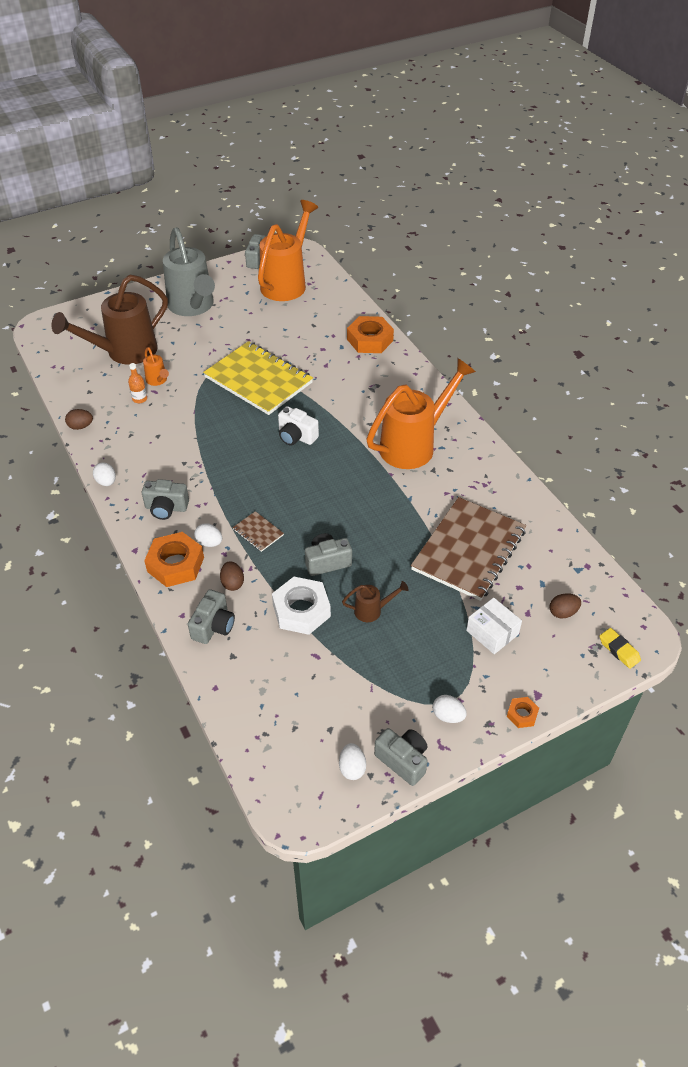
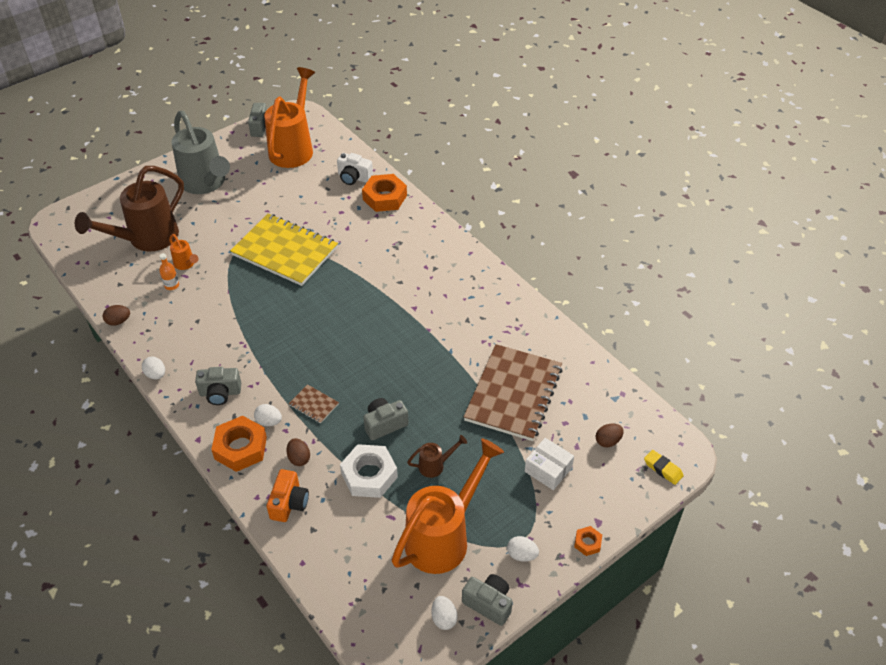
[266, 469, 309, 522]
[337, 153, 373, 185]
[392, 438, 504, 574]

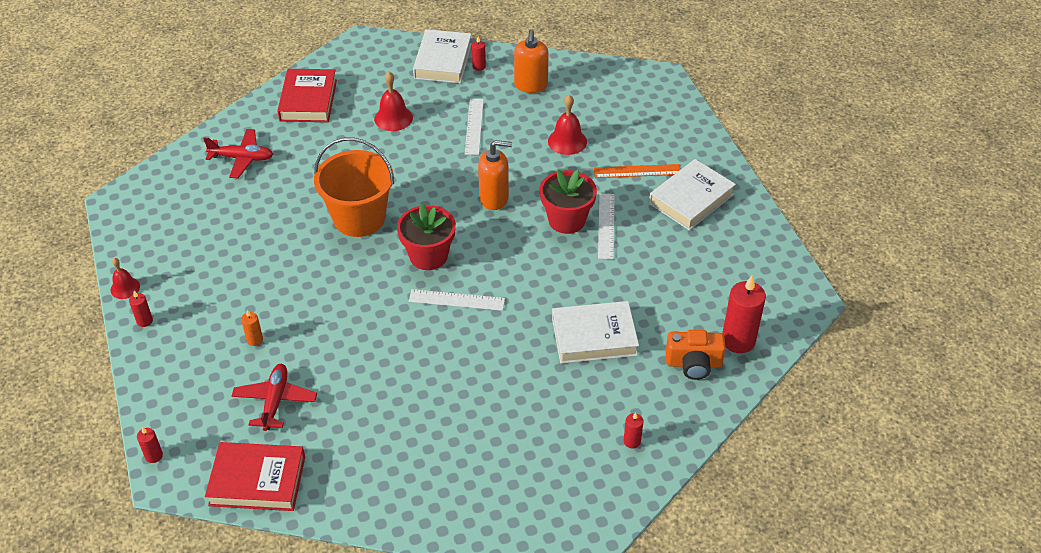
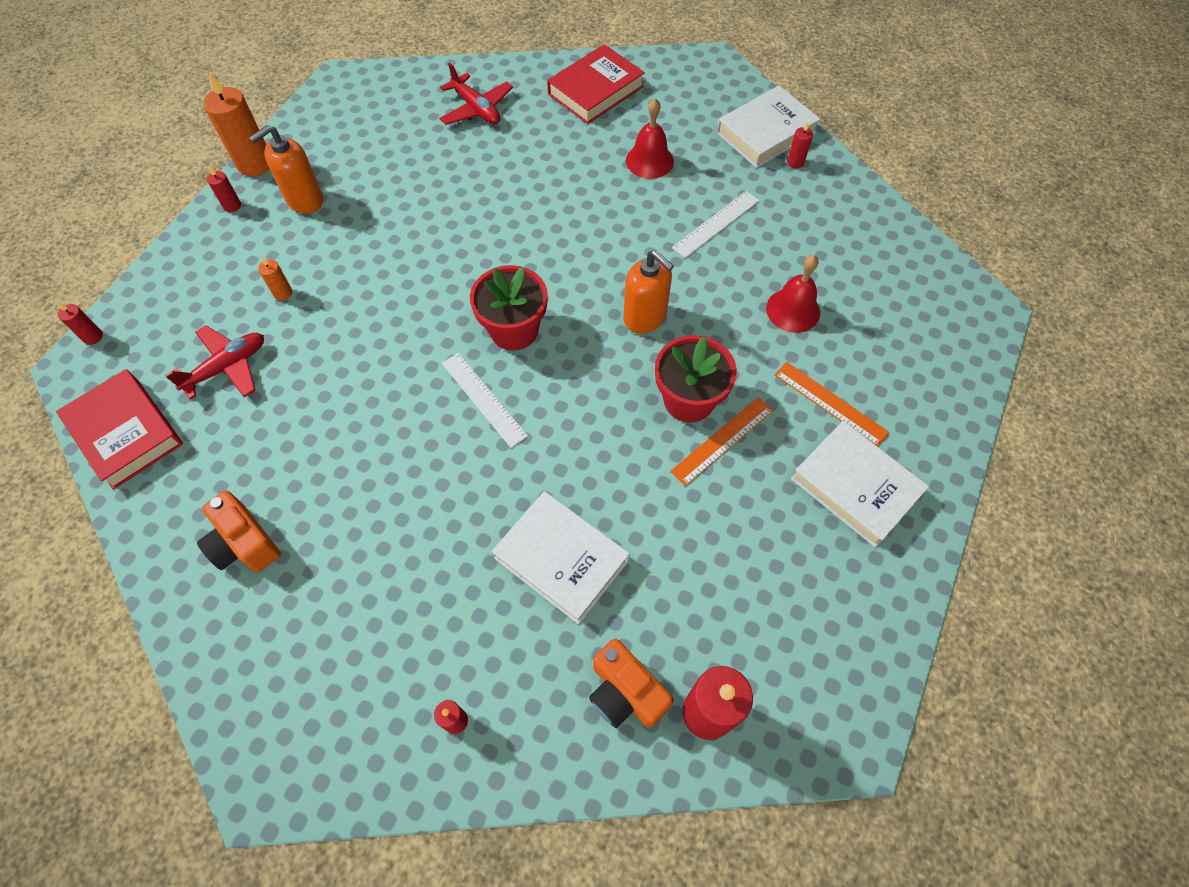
[203, 73, 269, 176]
[314, 138, 394, 237] (first image)
[249, 125, 323, 214]
[670, 397, 774, 486]
[791, 421, 929, 547]
[197, 491, 281, 572]

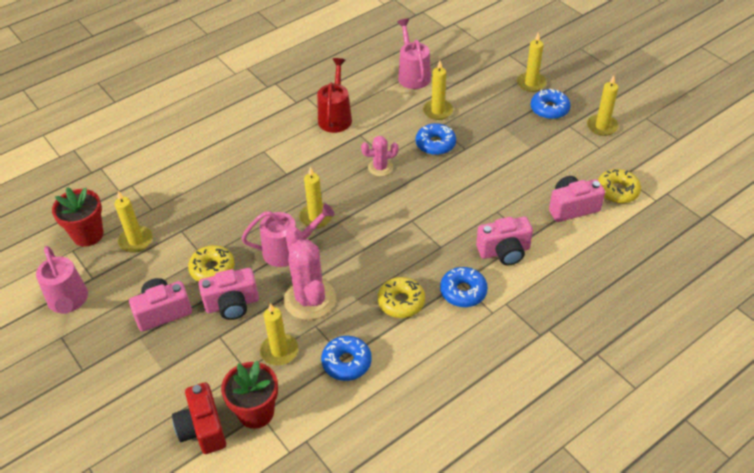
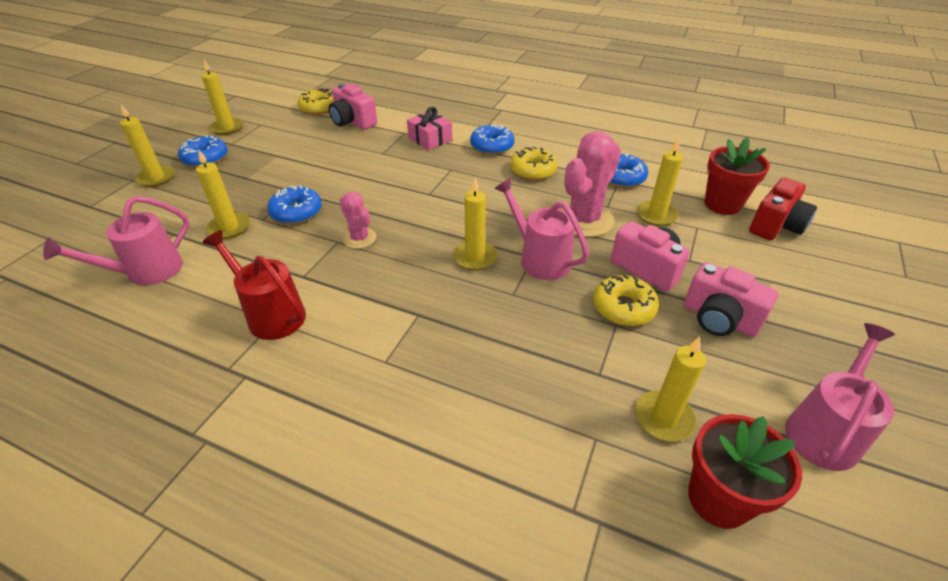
[203, 230, 306, 340]
[407, 107, 452, 150]

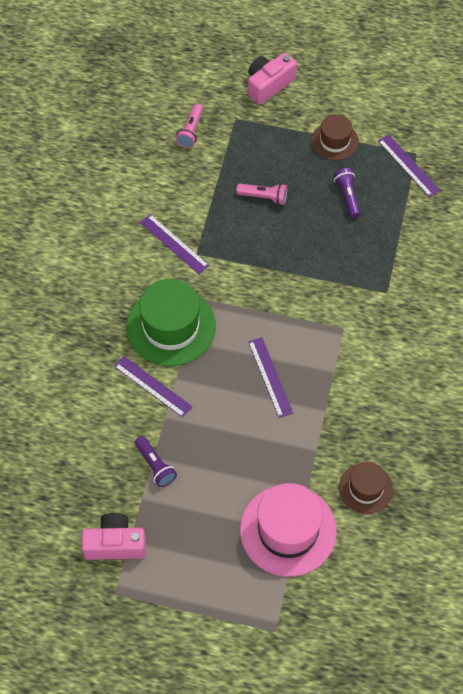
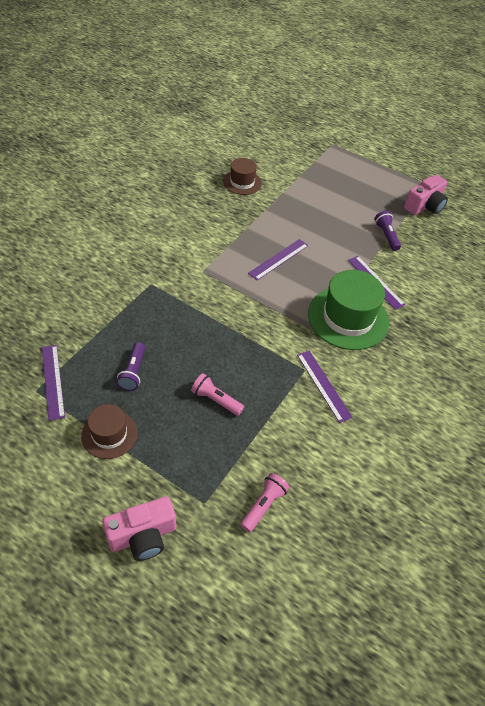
[404, 174, 448, 215]
[240, 483, 337, 577] (first image)
[248, 239, 309, 280]

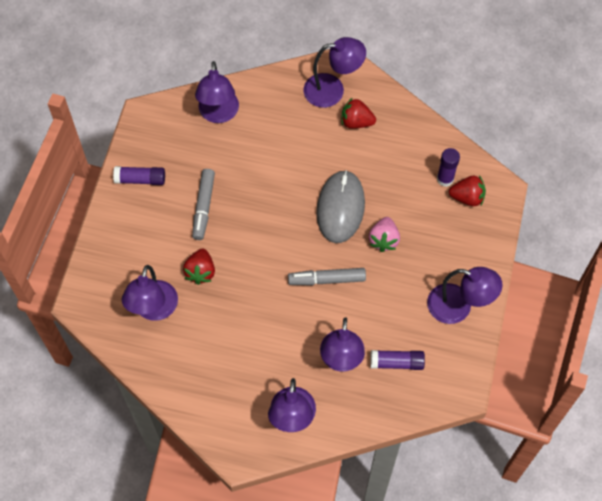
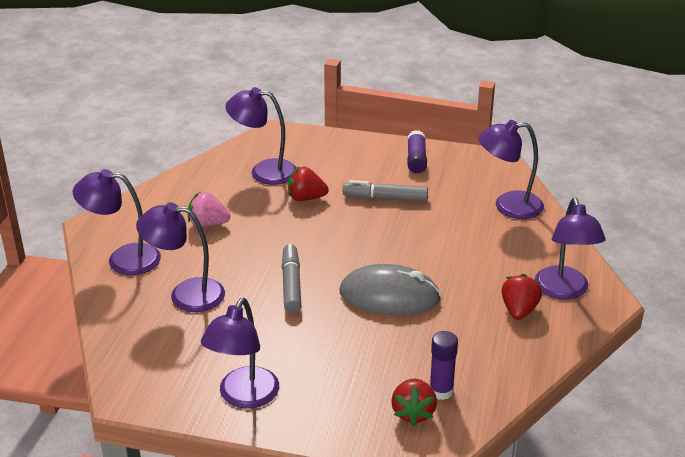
[188, 192, 230, 227]
[370, 350, 425, 370] (first image)

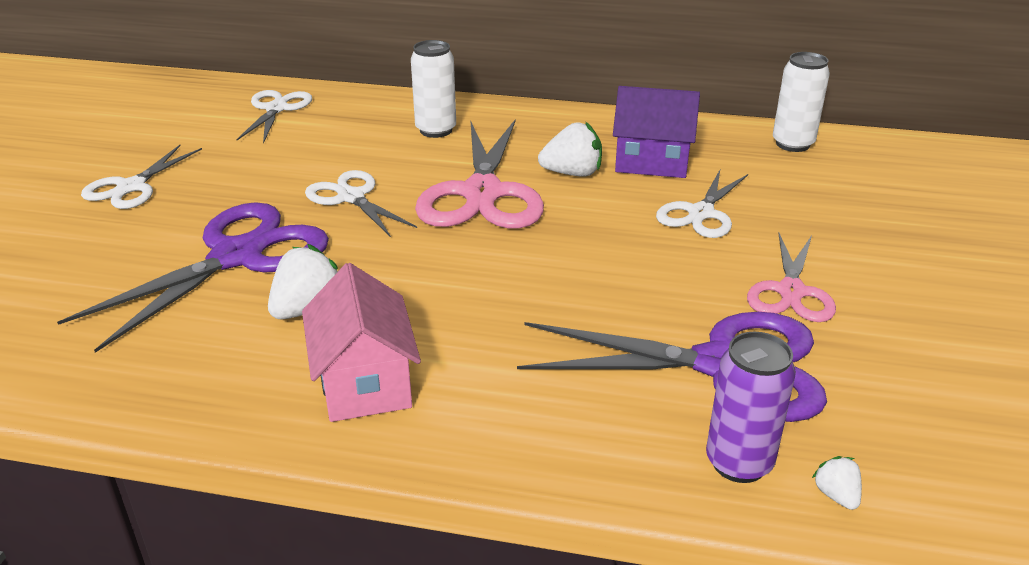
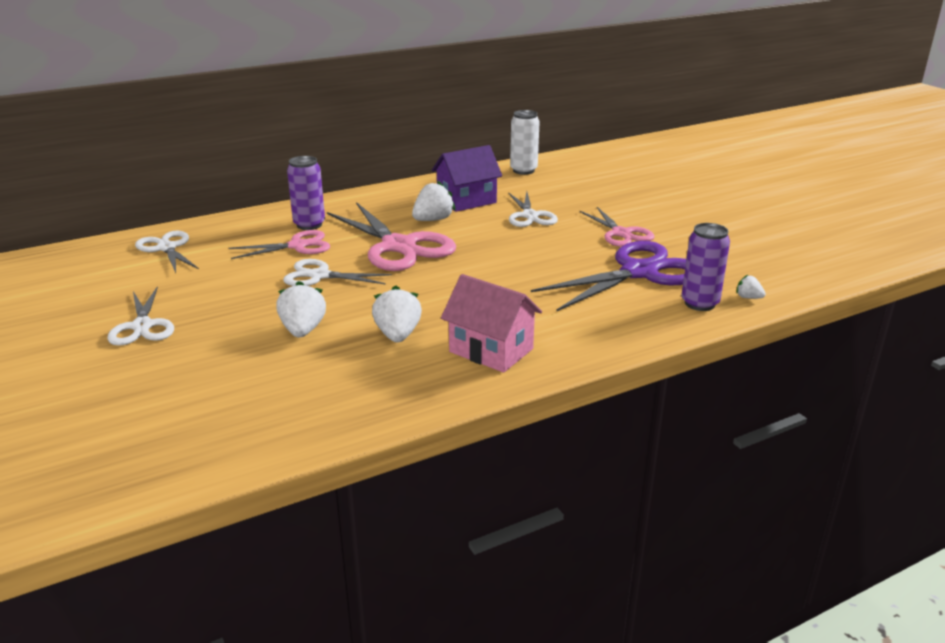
[276, 281, 326, 337]
[287, 156, 325, 230]
[229, 230, 330, 259]

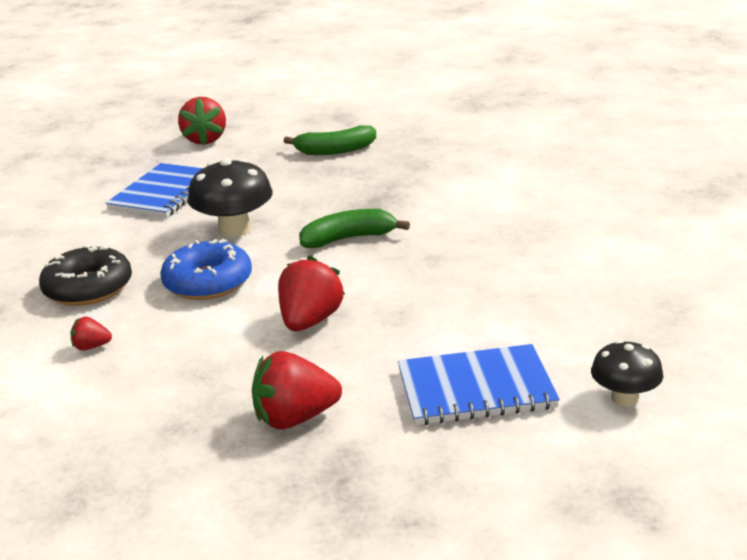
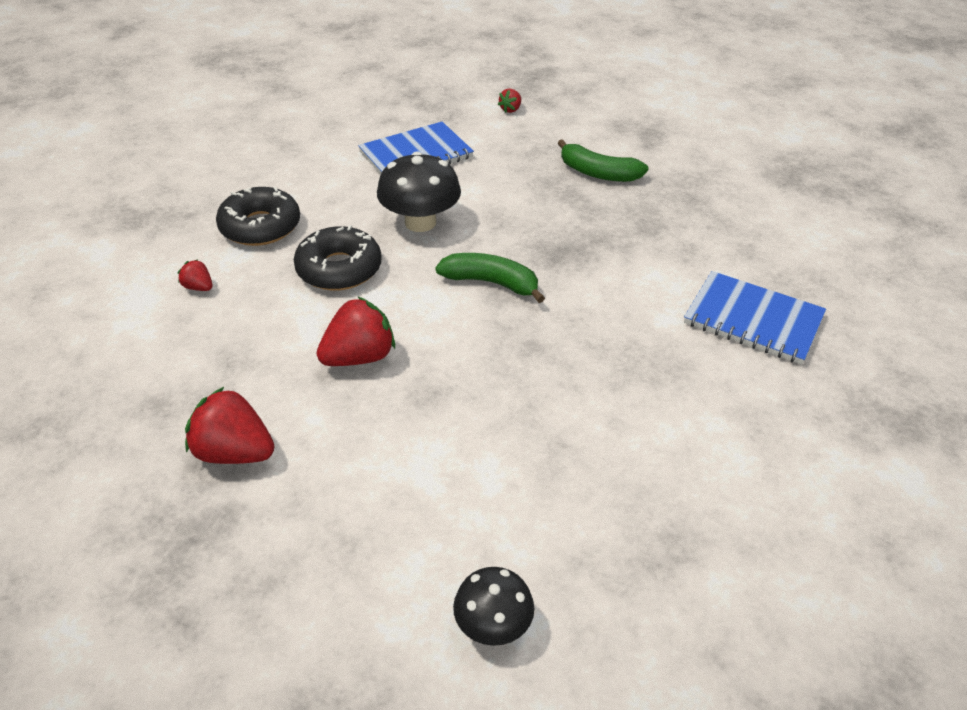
[294, 225, 382, 291]
[498, 88, 521, 113]
[684, 271, 826, 365]

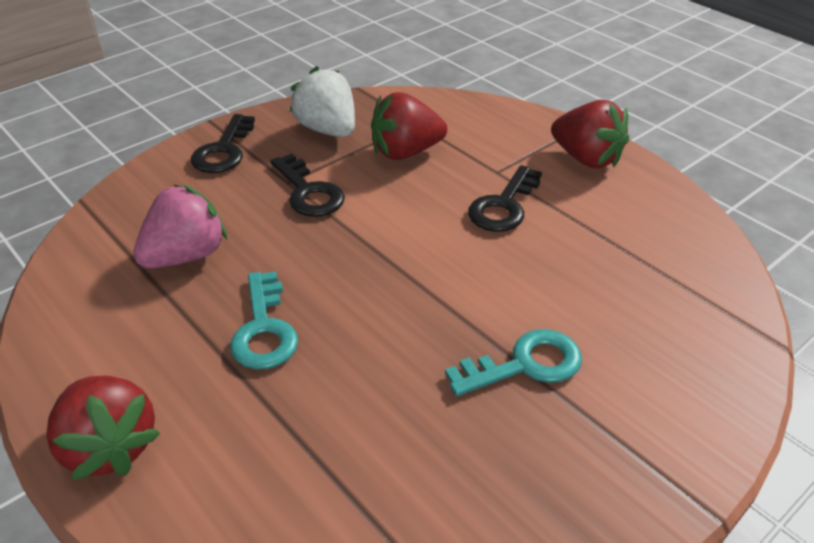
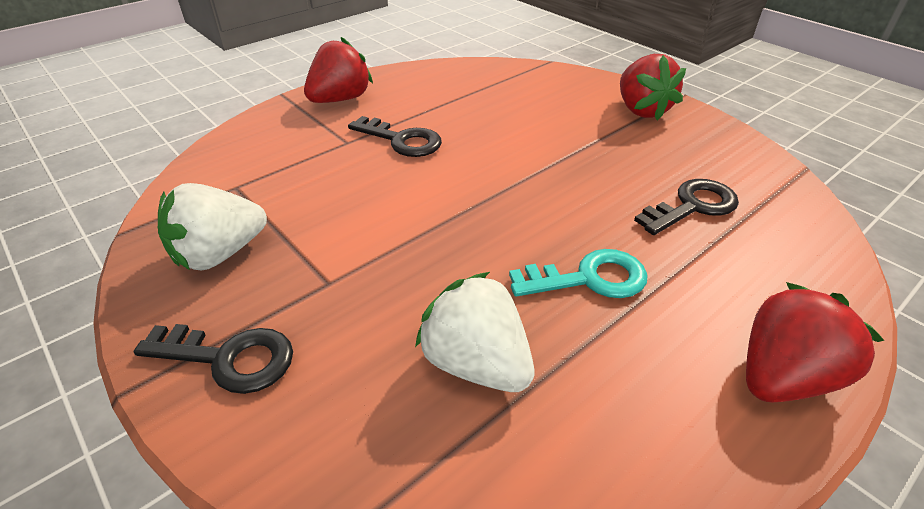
[415, 272, 534, 392]
[634, 179, 739, 235]
[620, 54, 686, 120]
[445, 329, 582, 396] (first image)

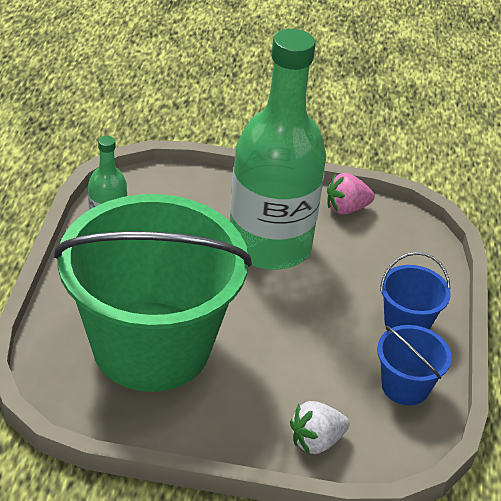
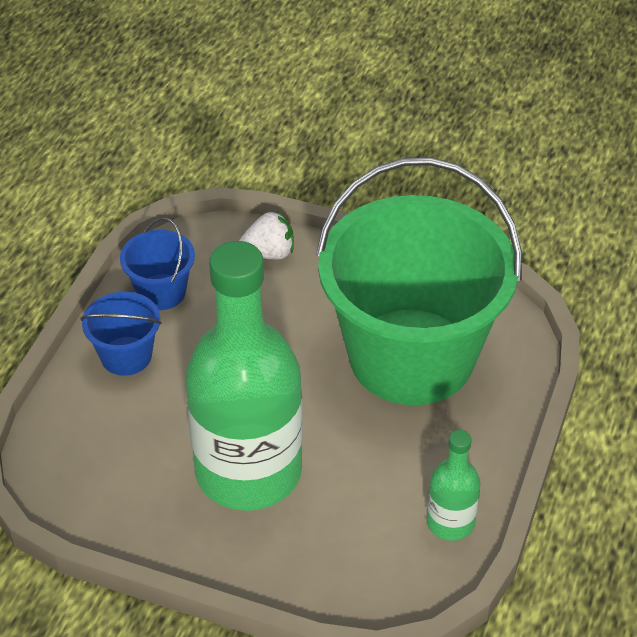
[327, 173, 375, 215] (first image)

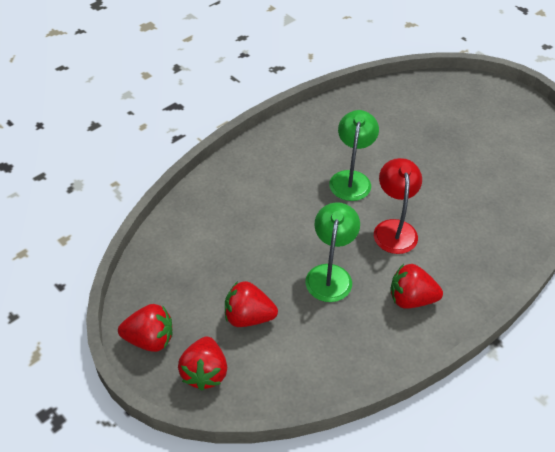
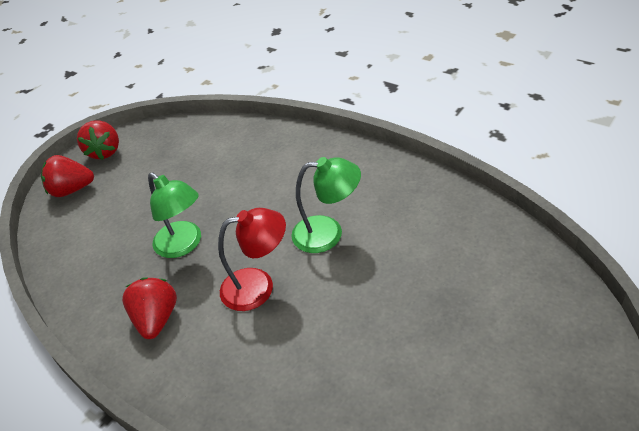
[225, 281, 278, 327] (first image)
[148, 172, 201, 258]

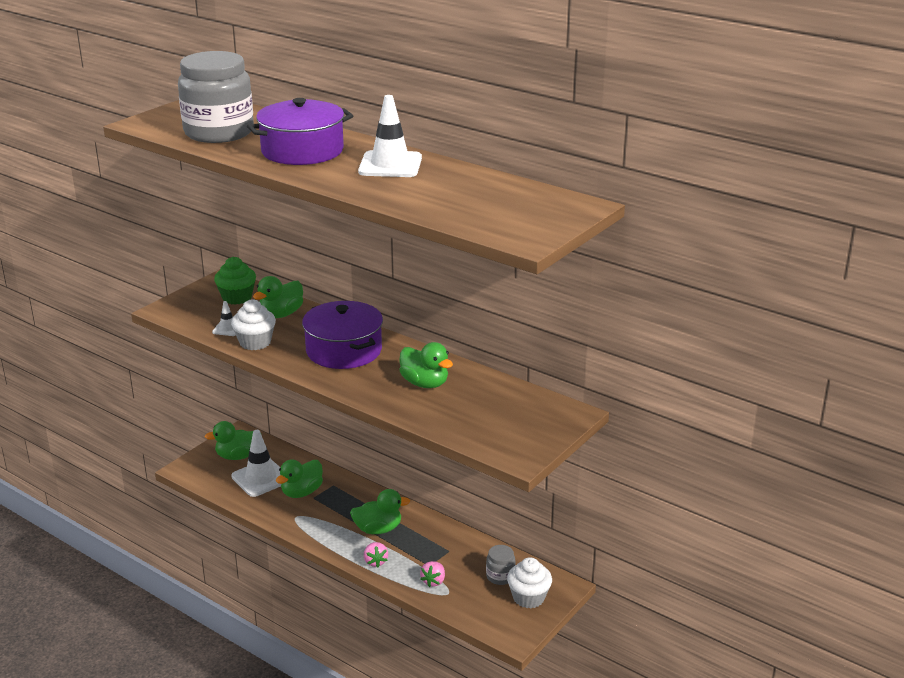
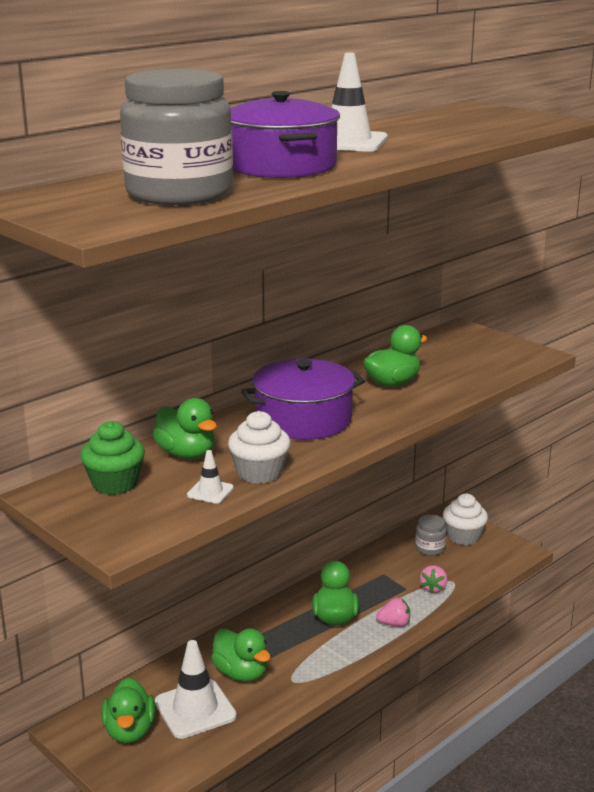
[420, 565, 448, 594]

